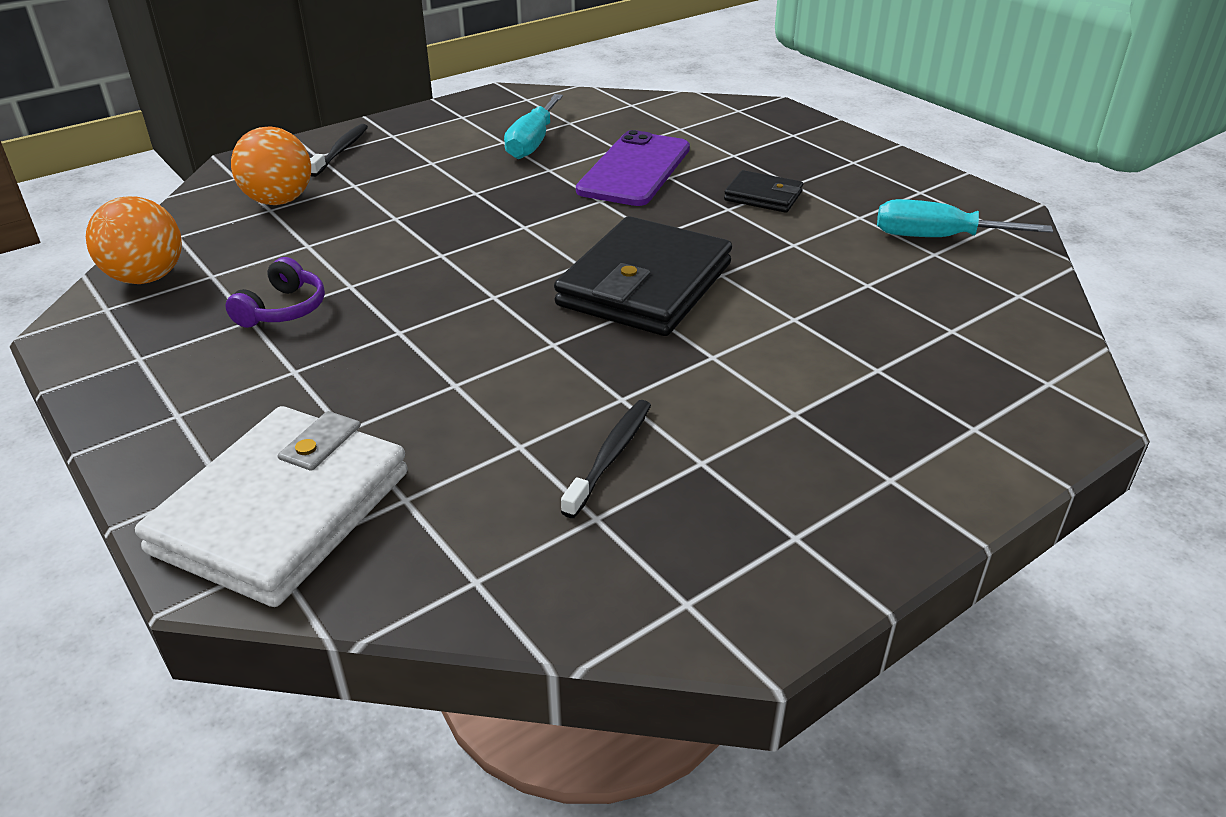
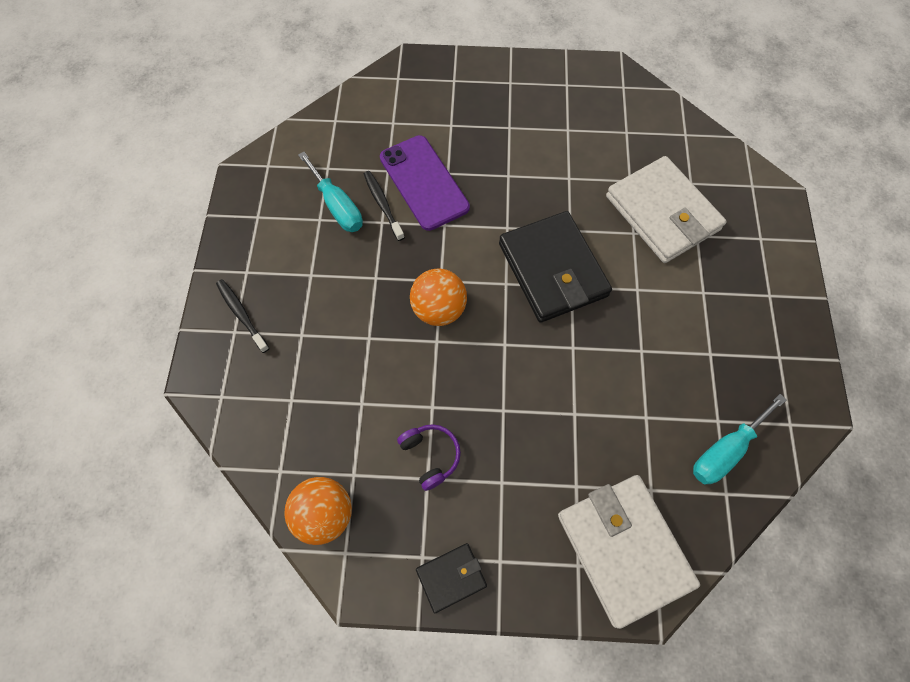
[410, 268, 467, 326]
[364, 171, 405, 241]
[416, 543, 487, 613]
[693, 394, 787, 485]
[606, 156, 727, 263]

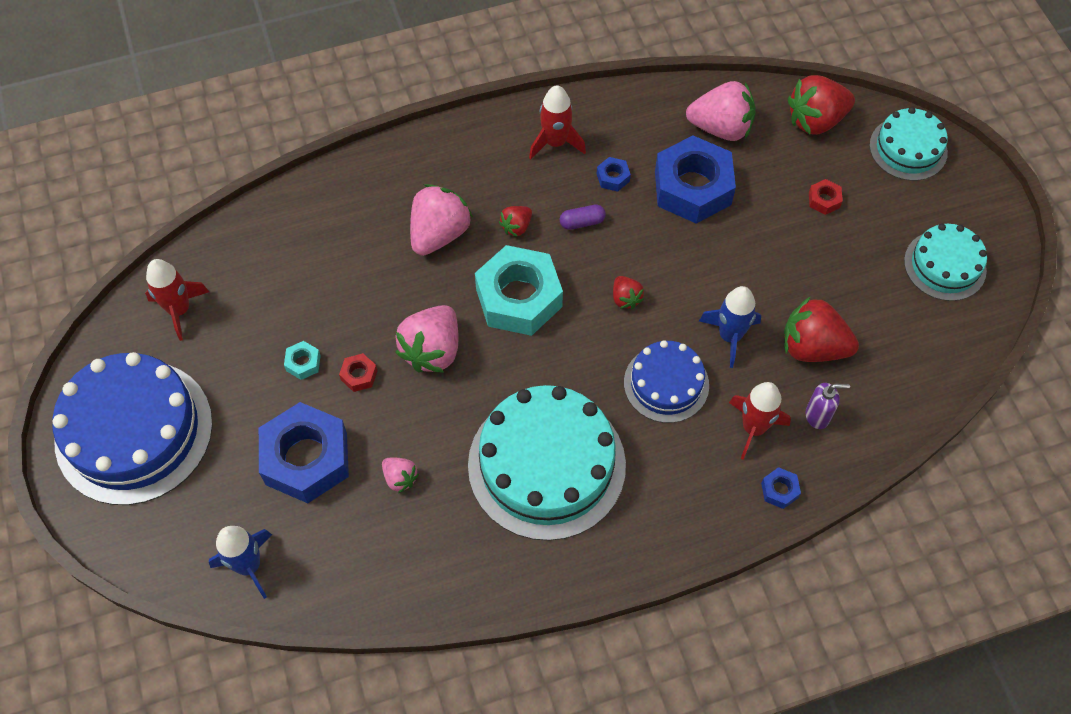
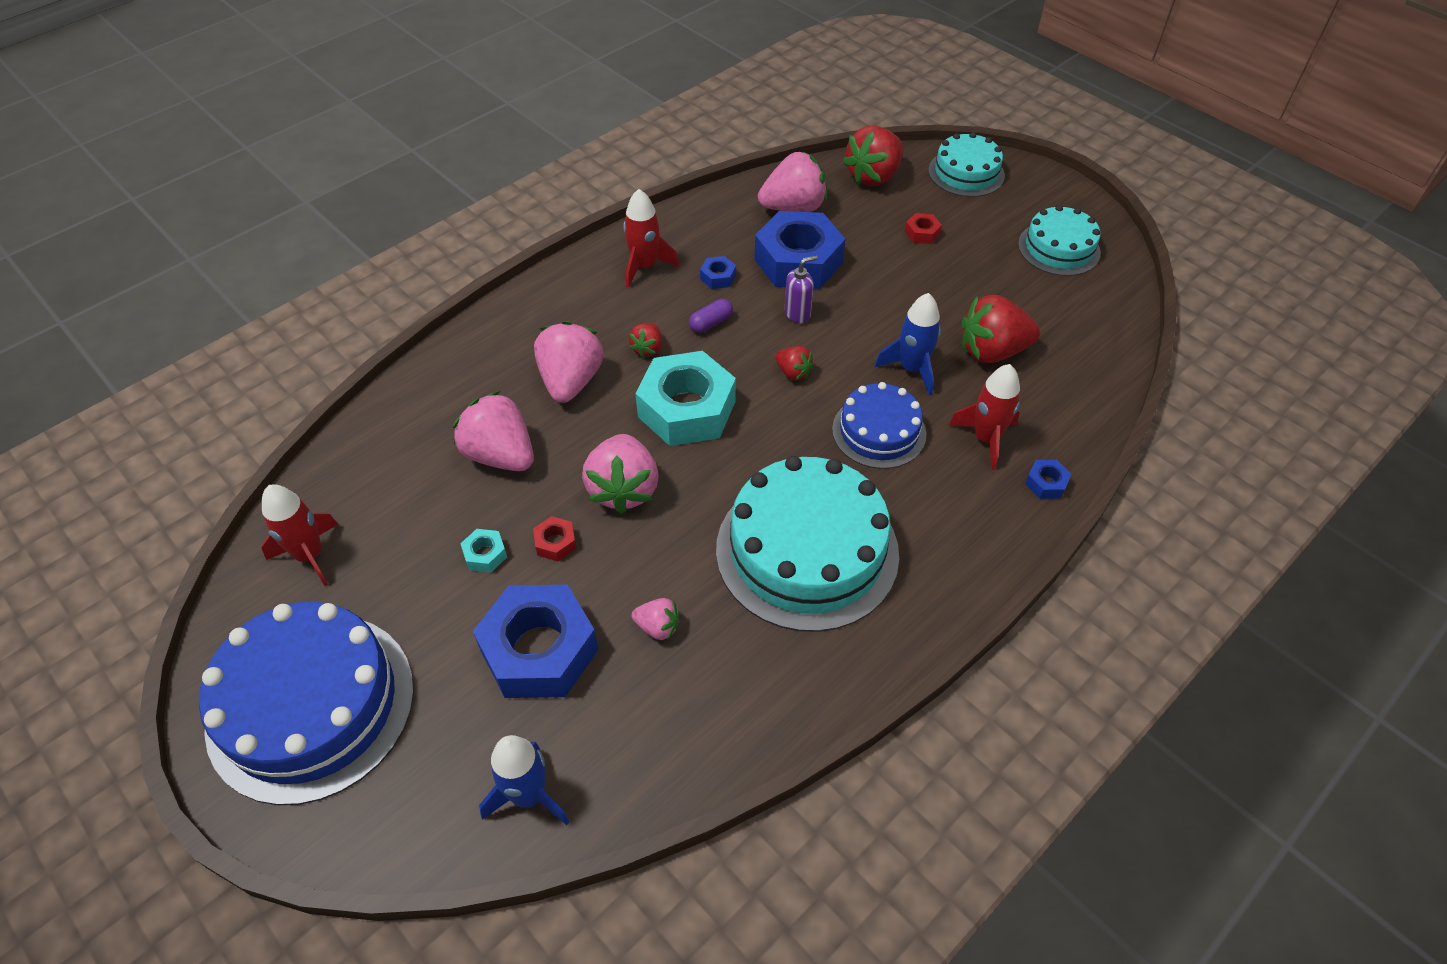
[785, 255, 818, 323]
[453, 391, 534, 471]

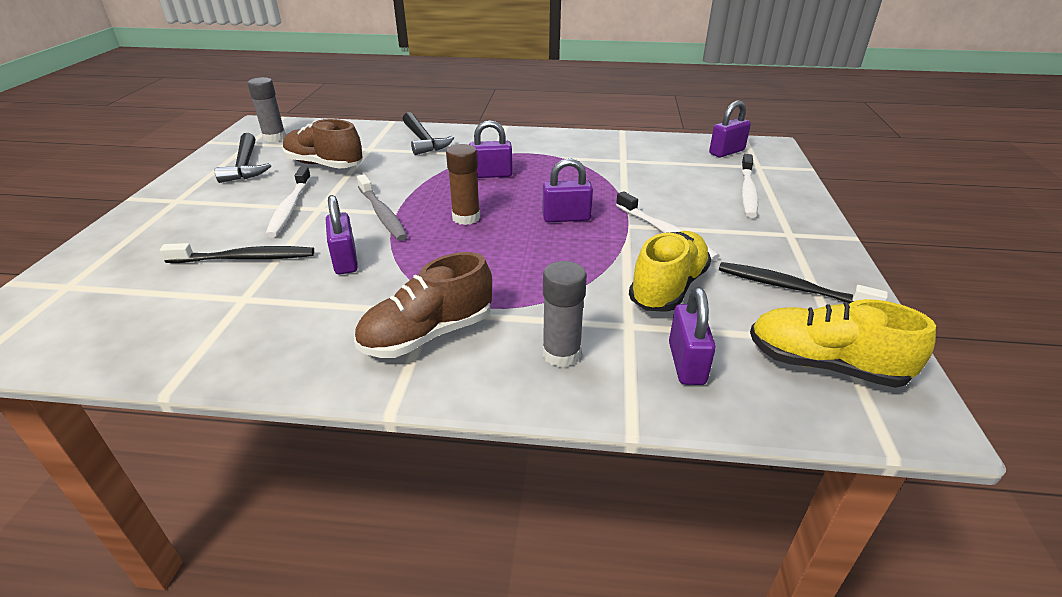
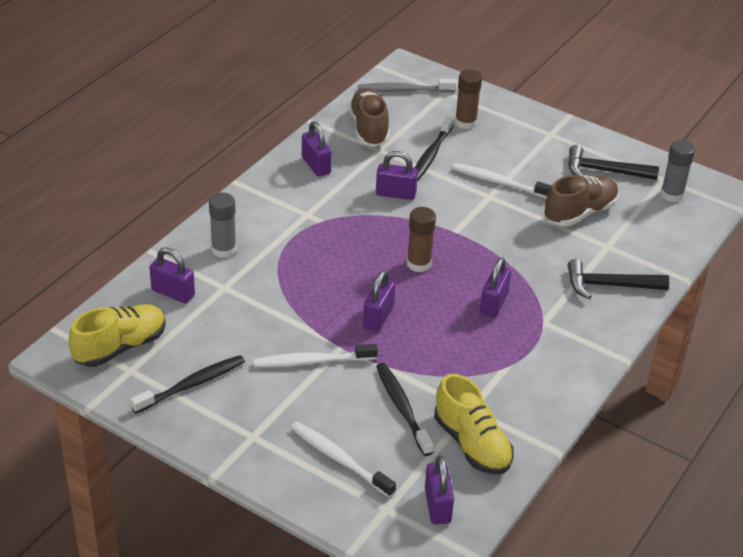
[349, 88, 389, 147]
[358, 79, 456, 92]
[434, 374, 514, 475]
[302, 121, 332, 177]
[376, 363, 434, 456]
[455, 69, 482, 129]

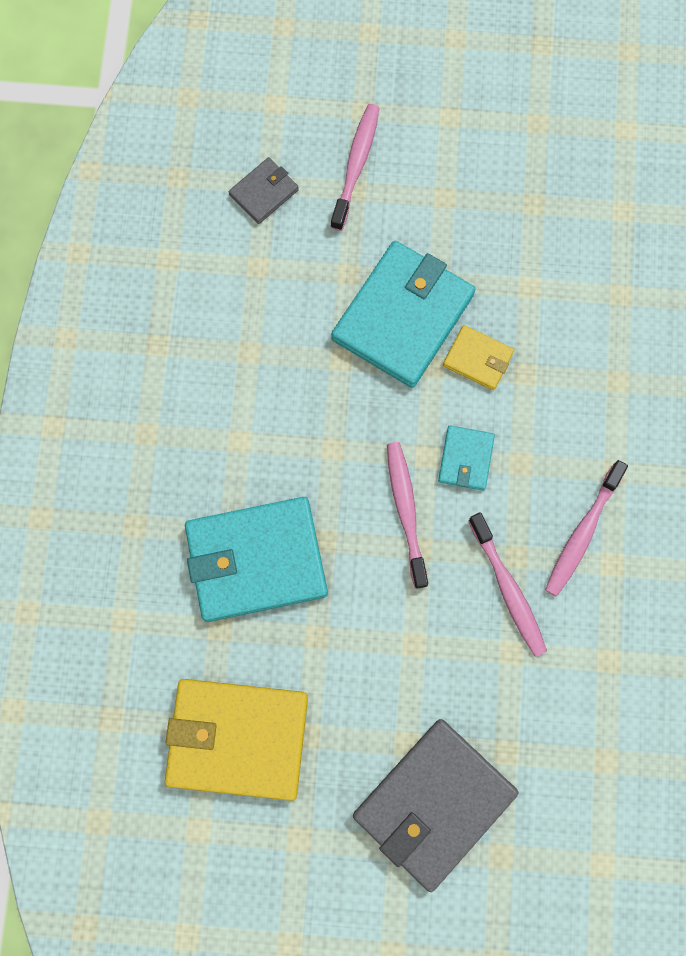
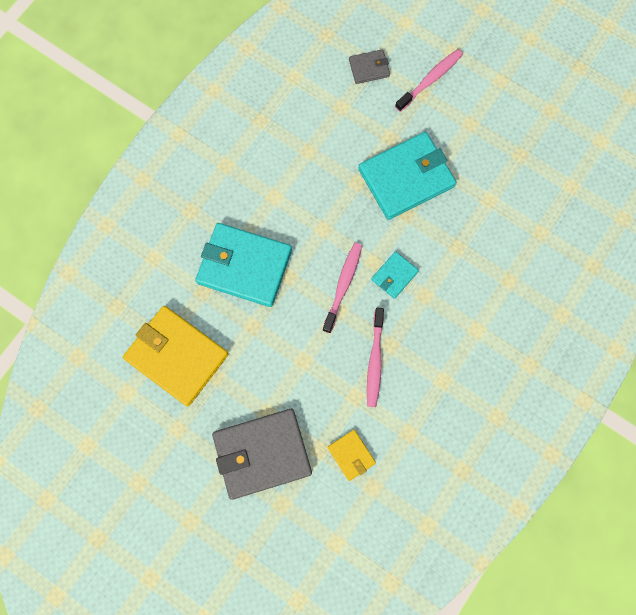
[328, 430, 376, 481]
[545, 460, 628, 597] (first image)

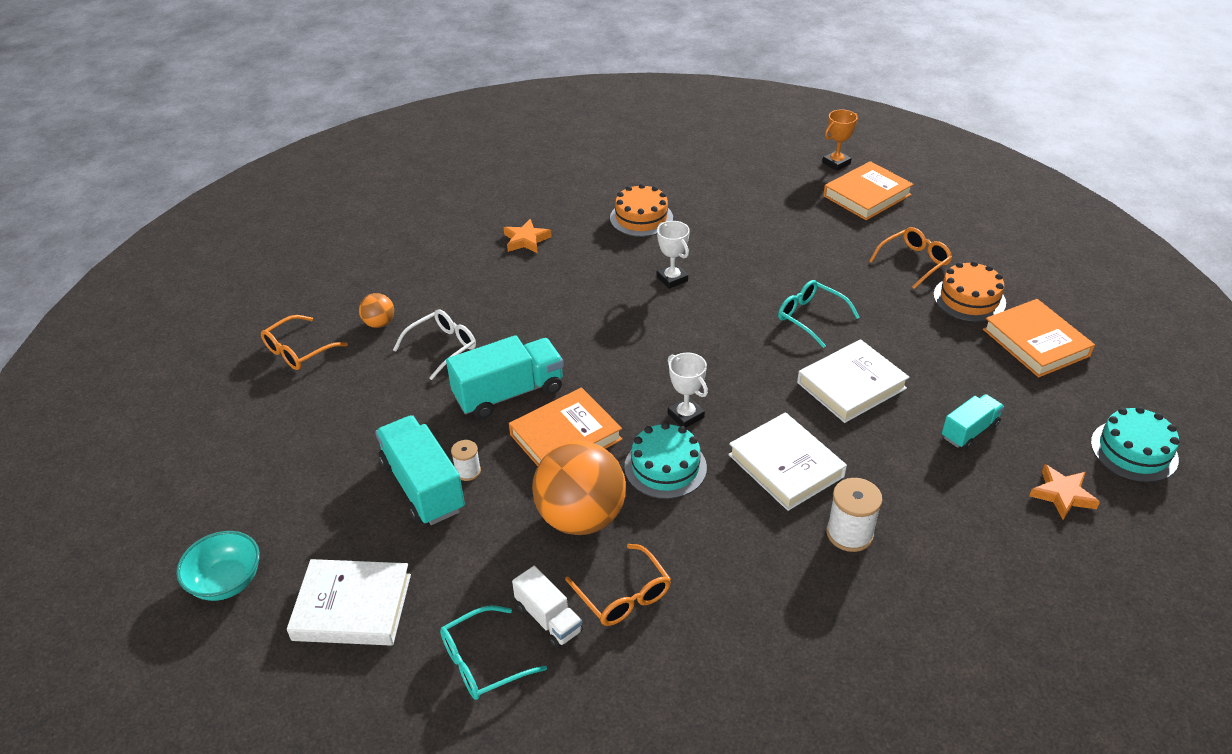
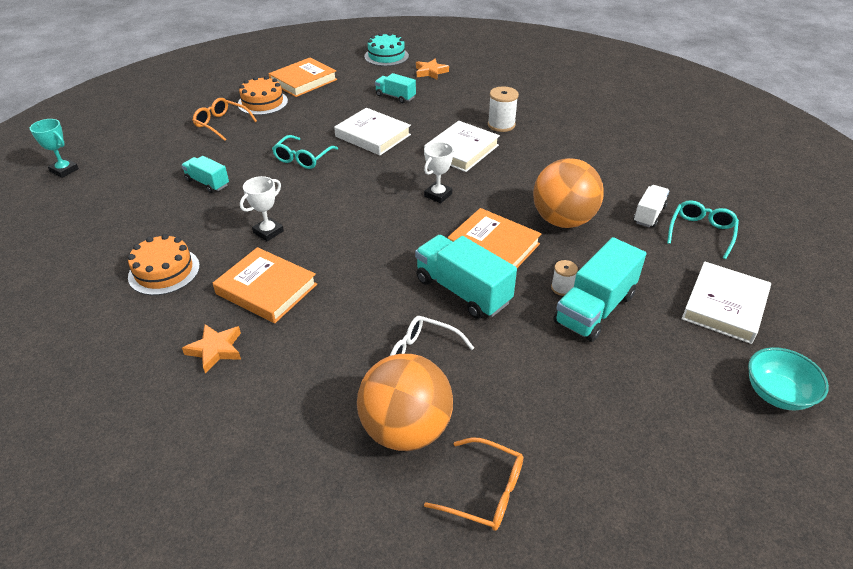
[681, 261, 771, 344]
[357, 354, 453, 451]
[667, 200, 739, 259]
[565, 544, 671, 626] (first image)
[624, 422, 707, 499] (first image)
[30, 119, 79, 178]
[213, 247, 317, 323]
[181, 156, 229, 193]

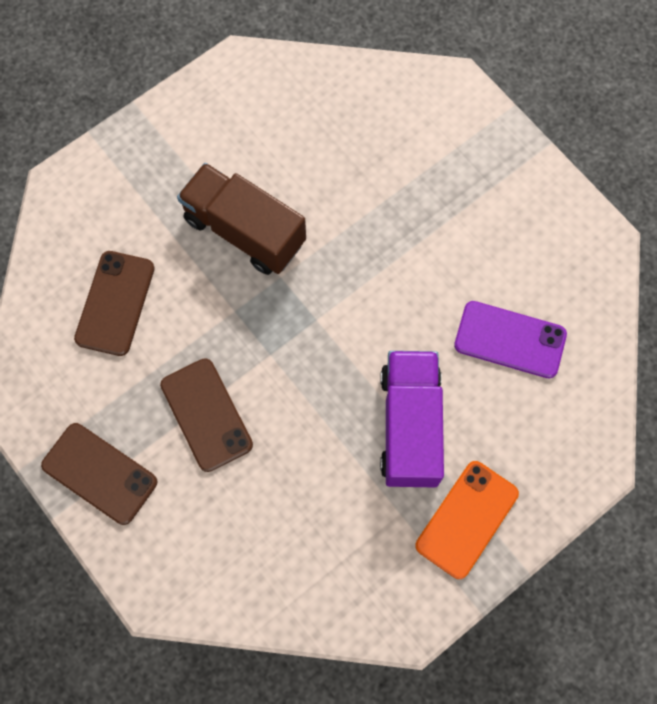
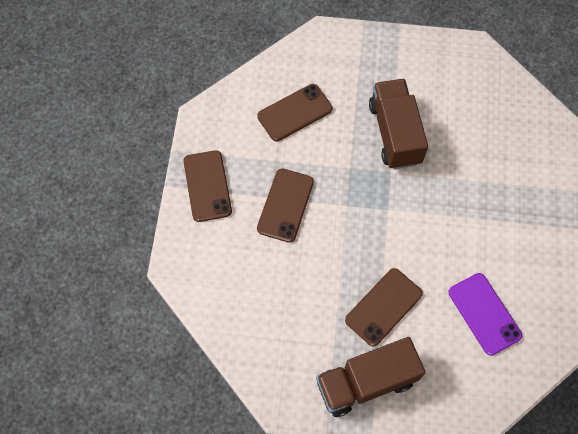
[345, 268, 423, 347]
[316, 337, 426, 417]

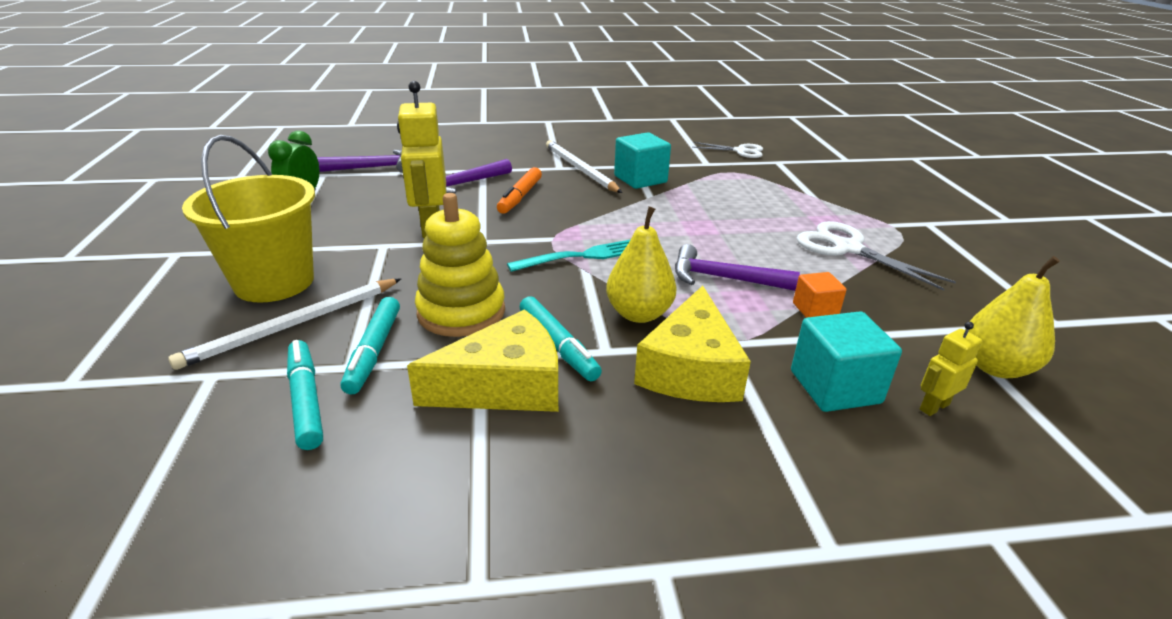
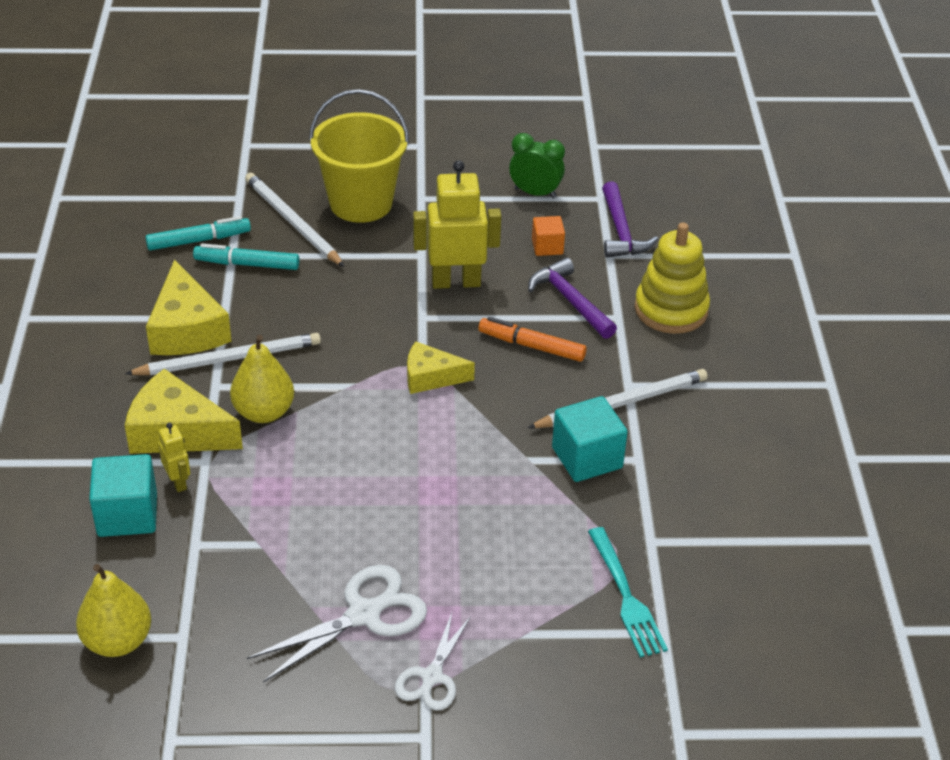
[634, 222, 710, 334]
[588, 527, 668, 658]
[125, 333, 321, 375]
[675, 244, 800, 291] (first image)
[395, 613, 471, 710]
[532, 216, 565, 256]
[158, 423, 190, 492]
[407, 341, 475, 394]

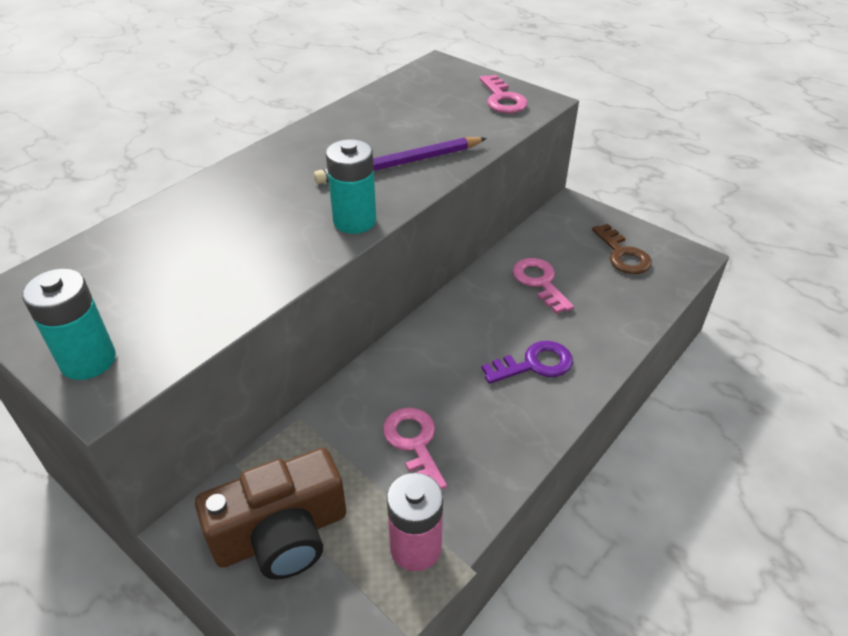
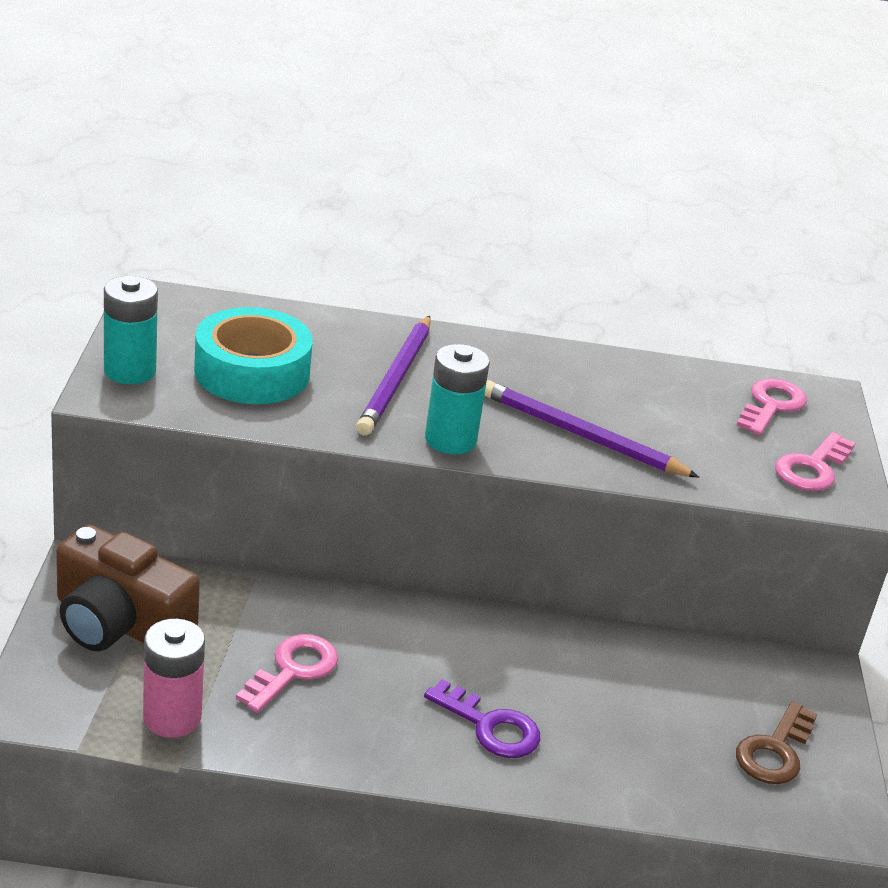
[737, 378, 807, 435]
[194, 307, 313, 404]
[356, 316, 431, 435]

